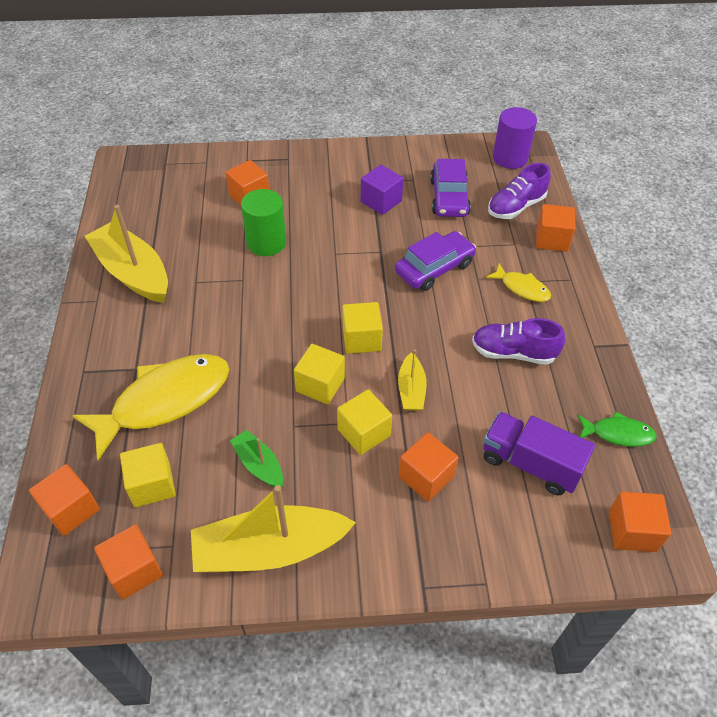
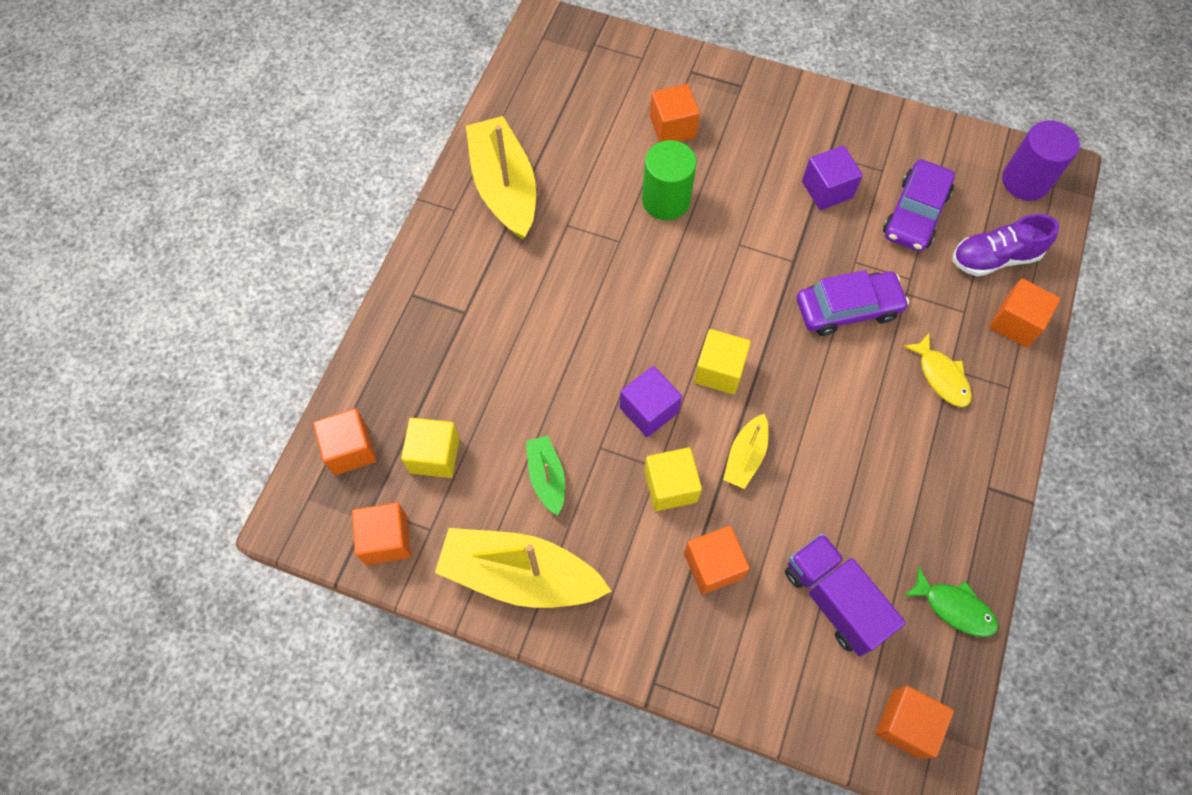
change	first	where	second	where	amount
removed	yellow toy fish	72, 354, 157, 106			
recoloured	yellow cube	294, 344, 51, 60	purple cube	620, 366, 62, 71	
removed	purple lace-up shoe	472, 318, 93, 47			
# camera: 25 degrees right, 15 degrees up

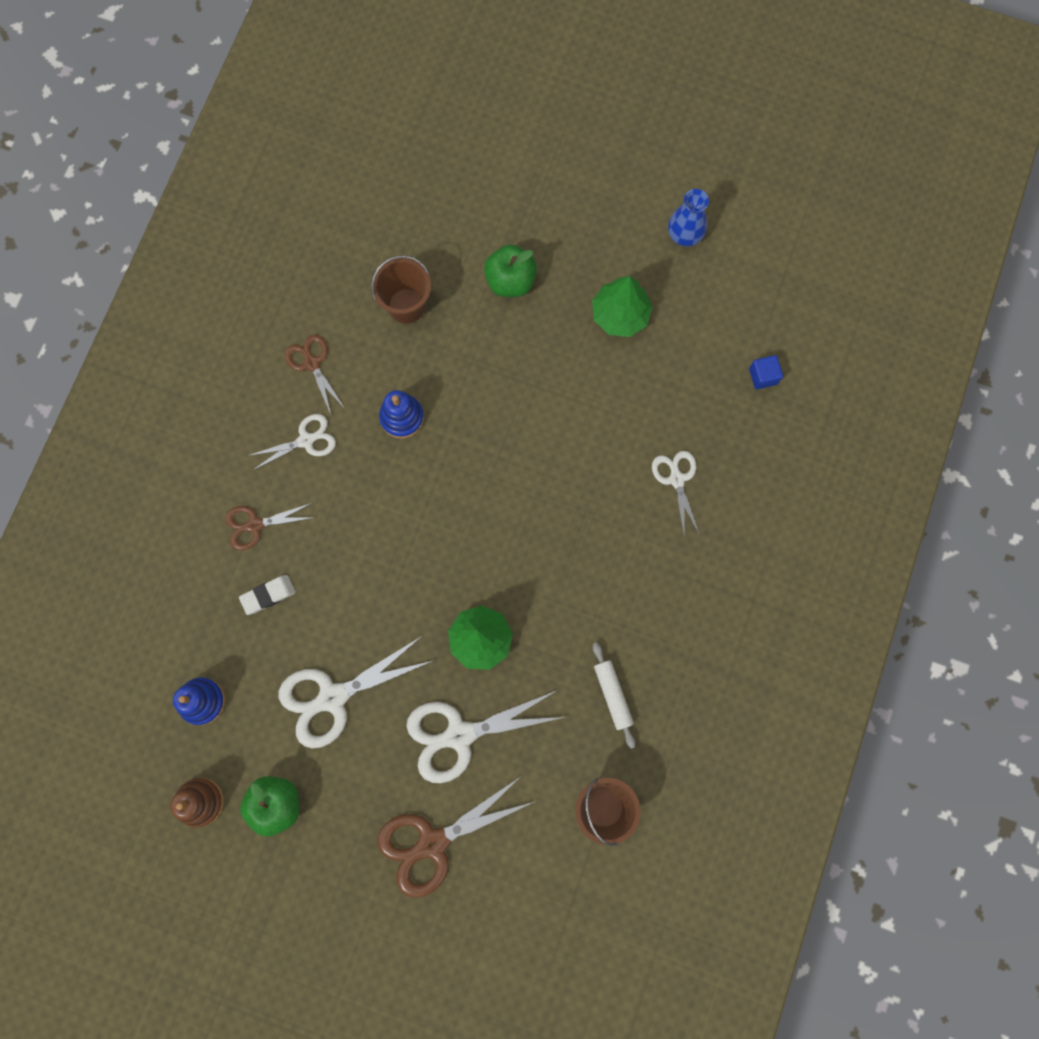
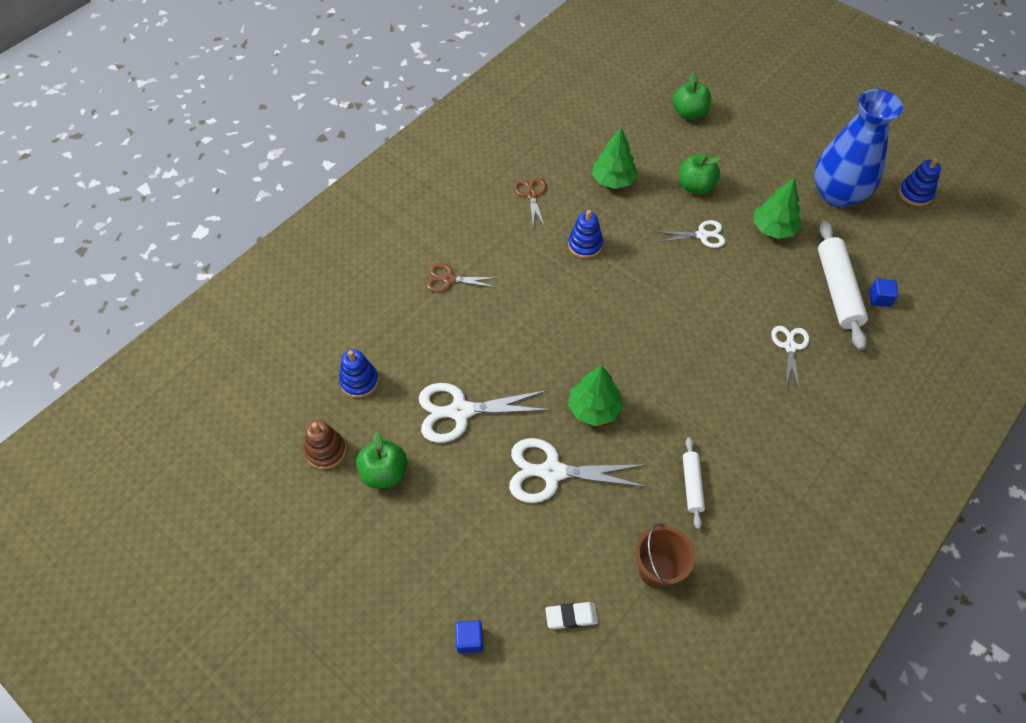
change	first	where	second	where	amount
moved	white pencil eraser	239, 575, 57, 40		545, 602, 53, 27	
moved	white scissors	248, 414, 88, 56		656, 220, 70, 28	
replaced	dark brown bucket	371, 255, 60, 69	emerald toy tree	592, 128, 46, 61	
removed	dark brown scissors	377, 777, 159, 121			
resized	royal blue flower vase	668, 189, 41, 58		814, 89, 89, 118	x2.07
added			royal blue cube	455, 620, 28, 33	
added			emerald apple	673, 72, 38, 48	
added			white pastry roller	818, 221, 50, 129	
added			royal blue stacking toy	899, 158, 42, 48	
# camera: 20 degrees right, 20 degrees down

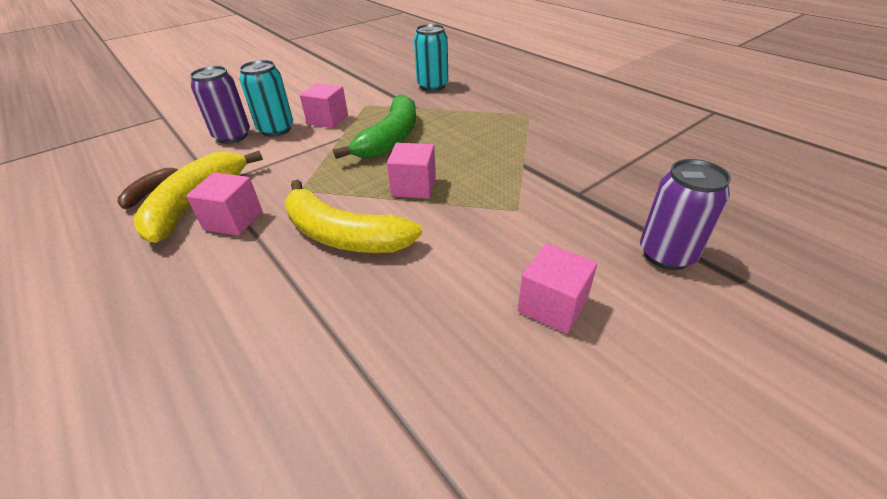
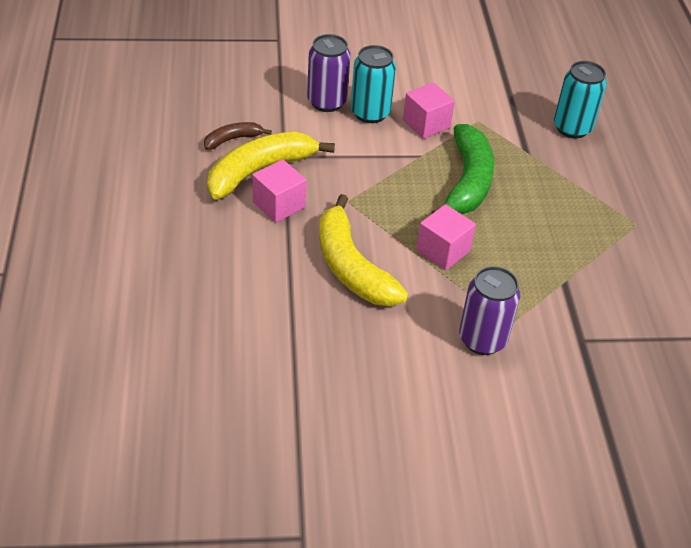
change	first	where	second	where	amount
turned	emerald banana fruit	333, 94, 83, 65		431, 124, 63, 90	45 degrees counterclockwise
removed	rosy cube	518, 243, 79, 91			
moved	purple soda can	640, 159, 91, 111		459, 266, 61, 89	
# camera: 30 degrees right, 5 degrees up

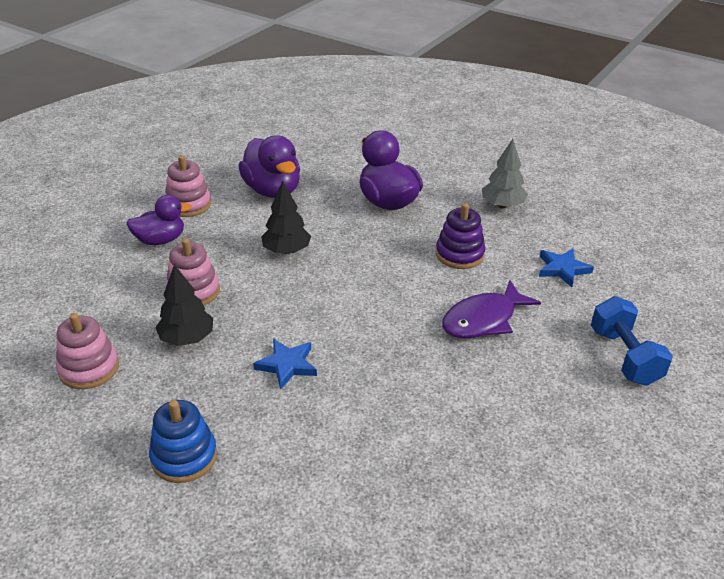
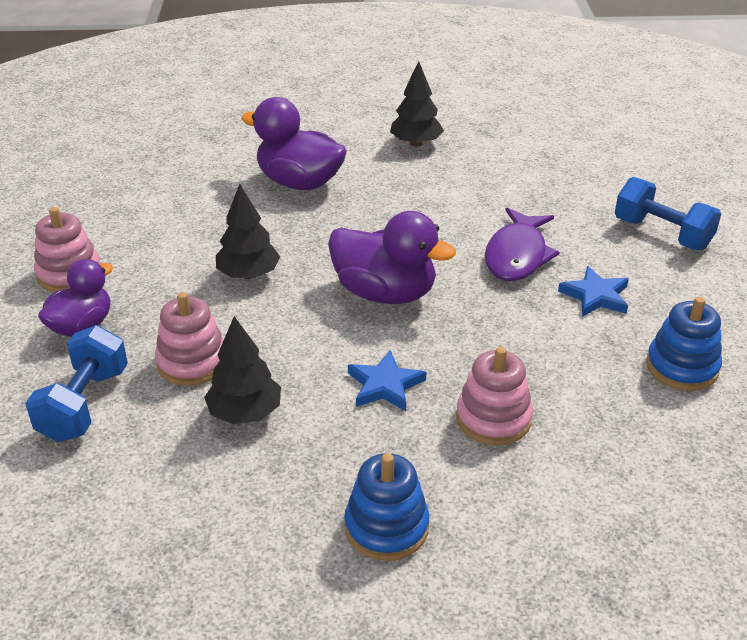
change	first	where	second	where	amount
moved	rosy stacking toy	56, 313, 63, 76		456, 347, 77, 99	
moved	purple duck	238, 135, 62, 63		328, 211, 128, 93	
removed	purple stacking toy	436, 203, 49, 66			
recoloured	grey toy tree	482, 139, 46, 69	ebony toy tree	390, 61, 54, 86	
moved	royal blue five-pointed star	539, 248, 55, 39		558, 266, 71, 51	
added			royal blue hand weight	25, 325, 103, 117	
added			royal blue stacking toy	646, 297, 76, 94	
# camera: 35 degrees left, 0 degrees up

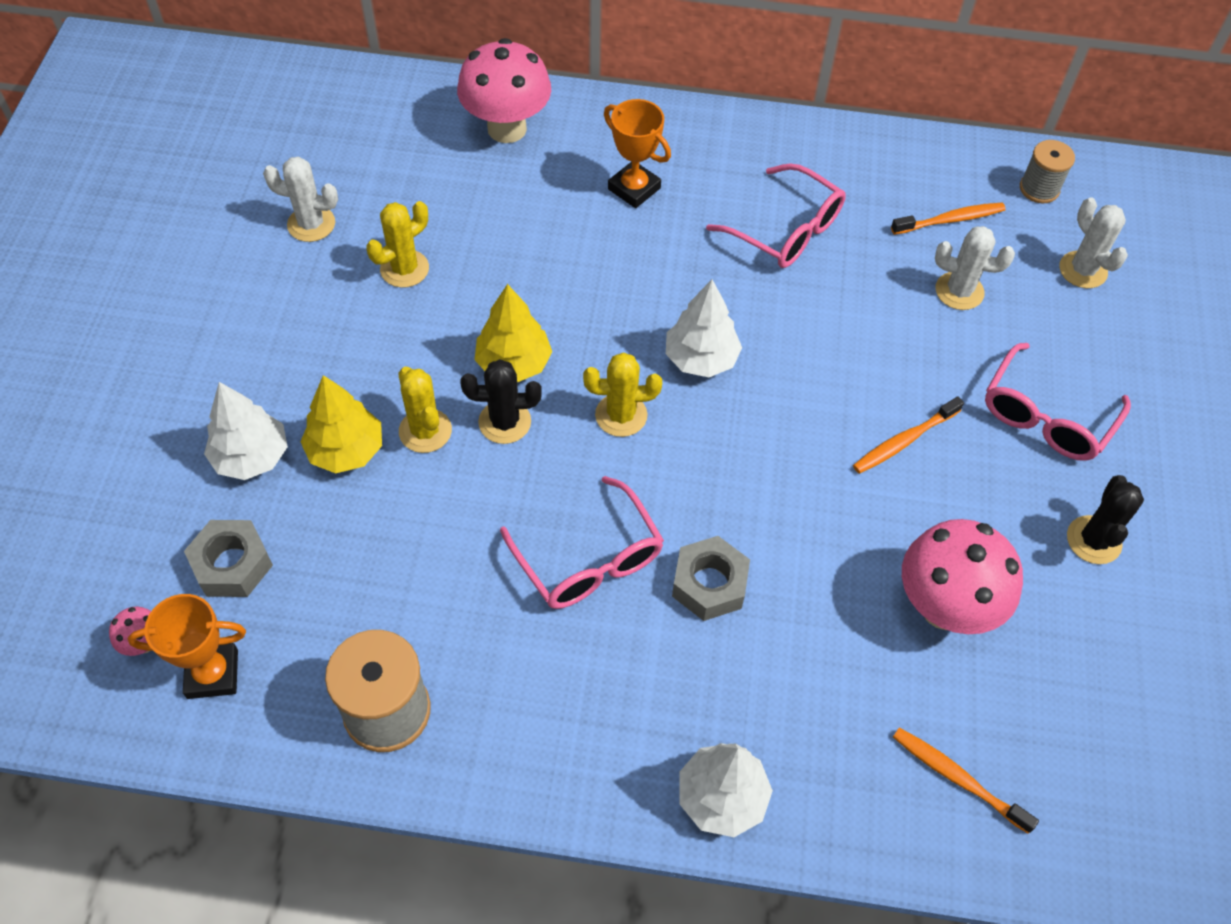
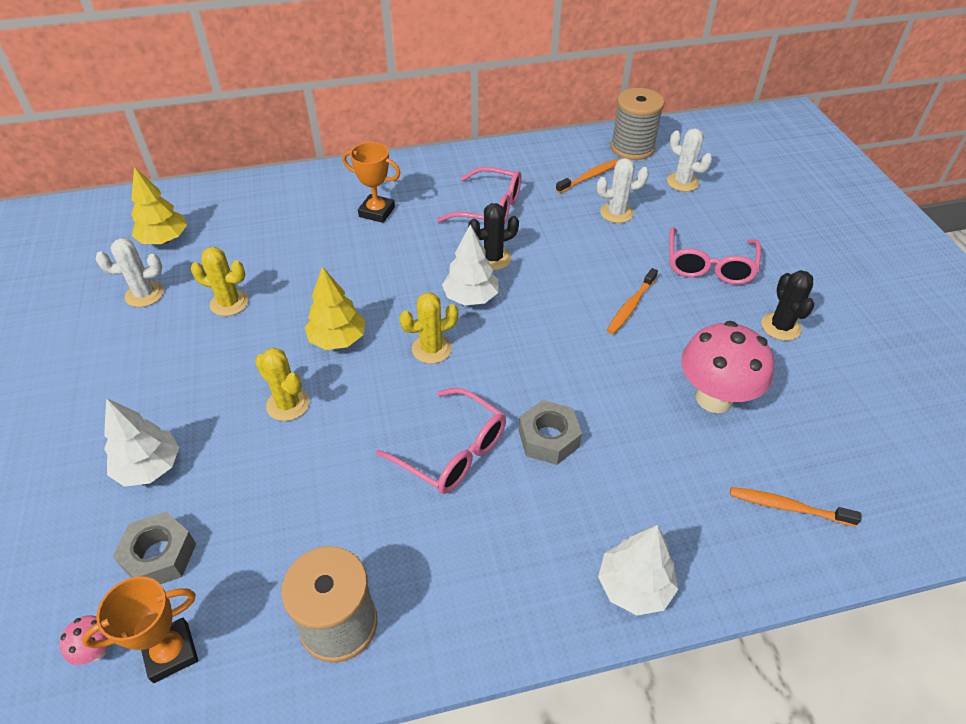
change	first	where	second	where	amount
moved	yellow toy tree	300, 375, 82, 98		131, 167, 56, 77	
turned	yellow cactus	366, 201, 63, 87		191, 247, 58, 69	75 degrees clockwise
removed	rosy mushroom	457, 38, 94, 105			
moved	ebony cactus	460, 359, 82, 85		468, 203, 51, 67	
resized	grey reel of thread	1020, 140, 55, 63		611, 88, 53, 72	x1.67
# camera: 20 degrees left, 10 degrees down

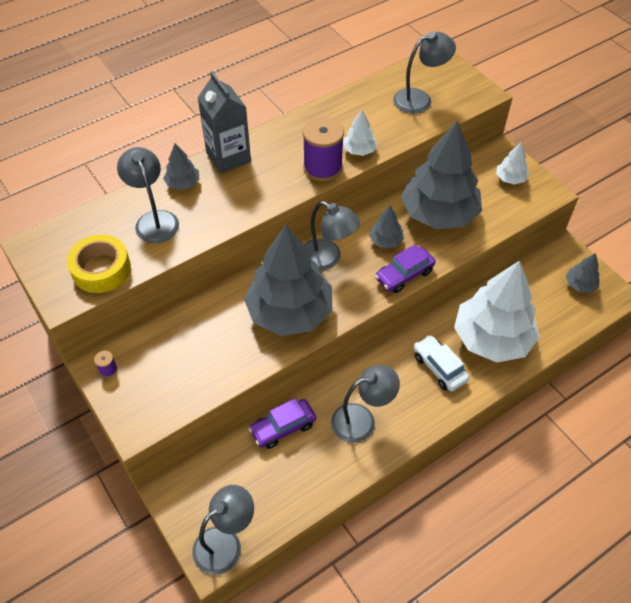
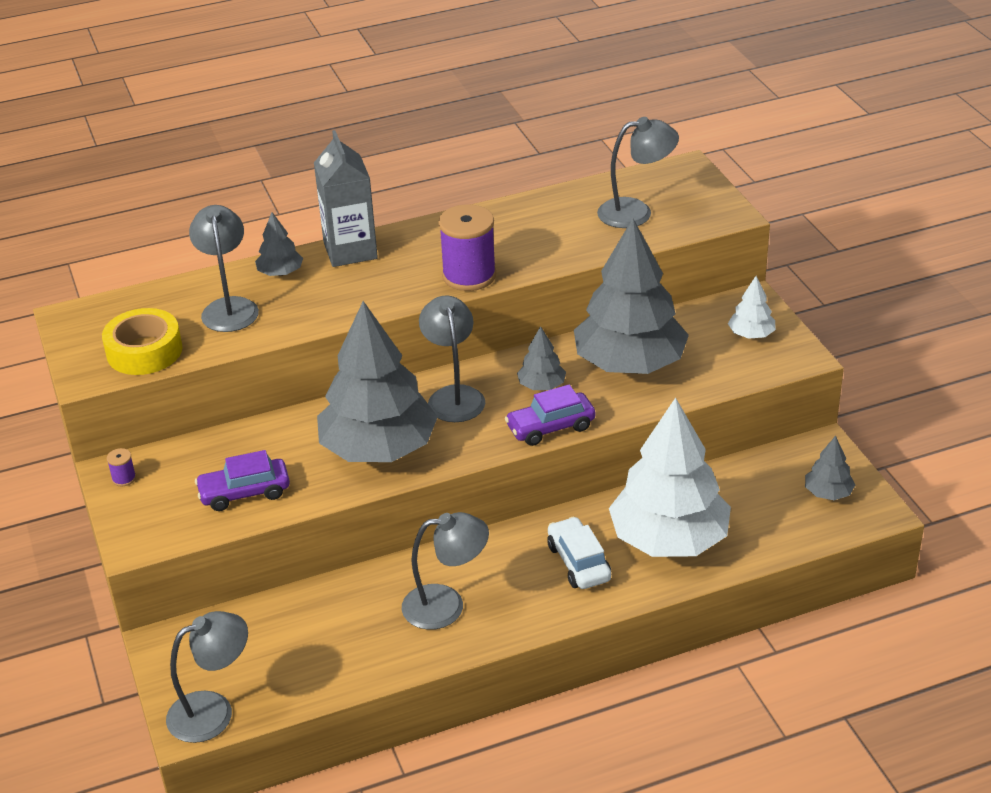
change	first	where	second	where	amount
moved	purple toy car	249, 398, 67, 51		195, 450, 95, 61	
turned	grey desk lamp	304, 201, 56, 69		419, 295, 66, 127	150 degrees counterclockwise
removed	white toy tree	343, 110, 35, 46			
# camera: 15 degrees right, 15 degrees down

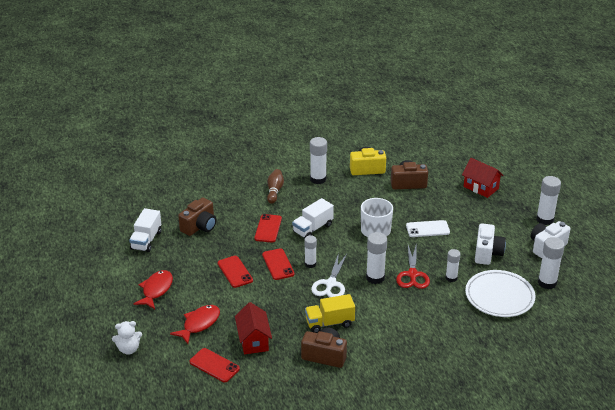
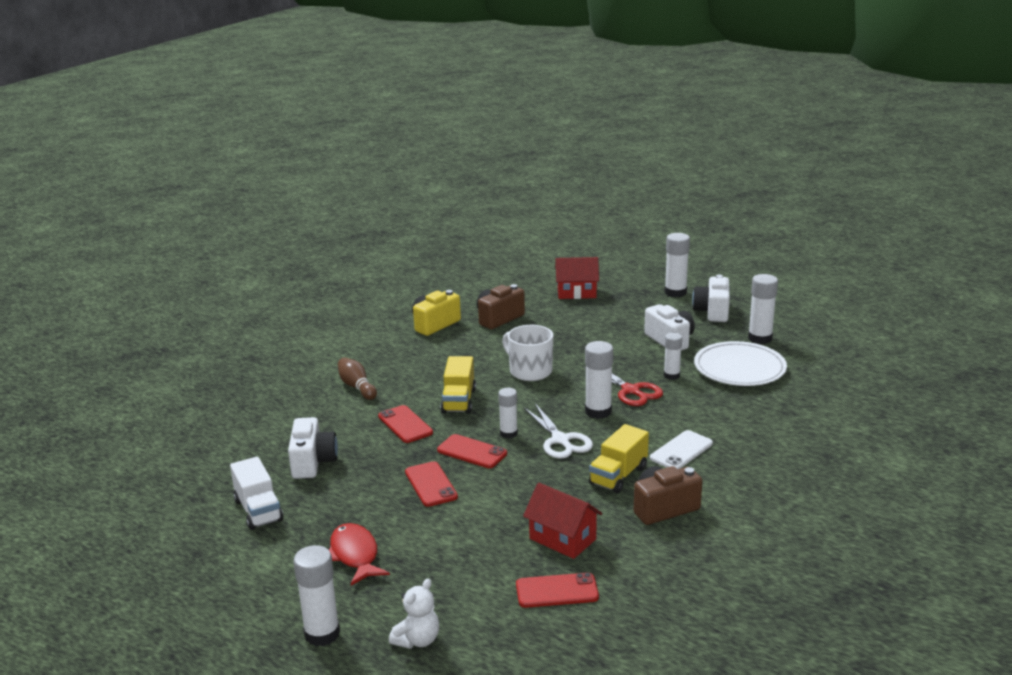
change	first	where	second	where	amount
removed	scarlet toy fish	170, 305, 50, 39			
recoloured	dark brown compact camera	178, 197, 38, 39	white compact camera	288, 417, 50, 62	
turned	scarlet phone	218, 256, 35, 32		405, 461, 53, 46	45 degrees clockwise
recoloured	white truck	292, 198, 42, 40	yellow truck	441, 356, 35, 58	
moved	white stick of glue	310, 137, 17, 47		293, 545, 47, 101	
moved	white phone	406, 220, 44, 17		650, 430, 63, 39	
# camera: 40 degrees left, 10 degrees down

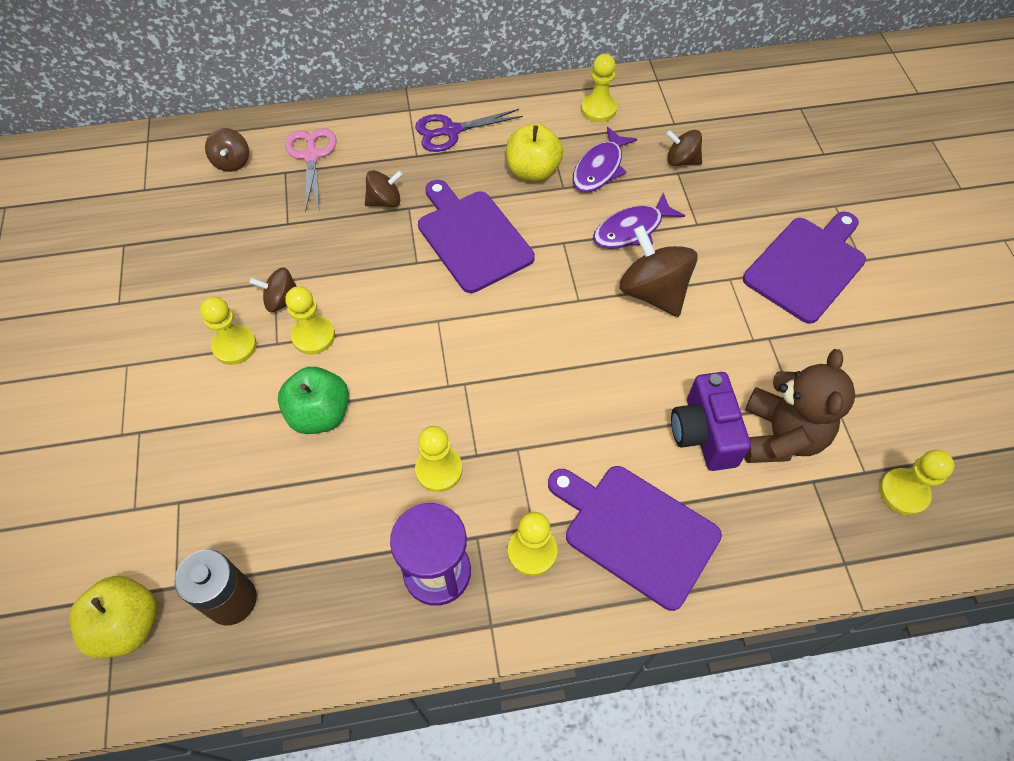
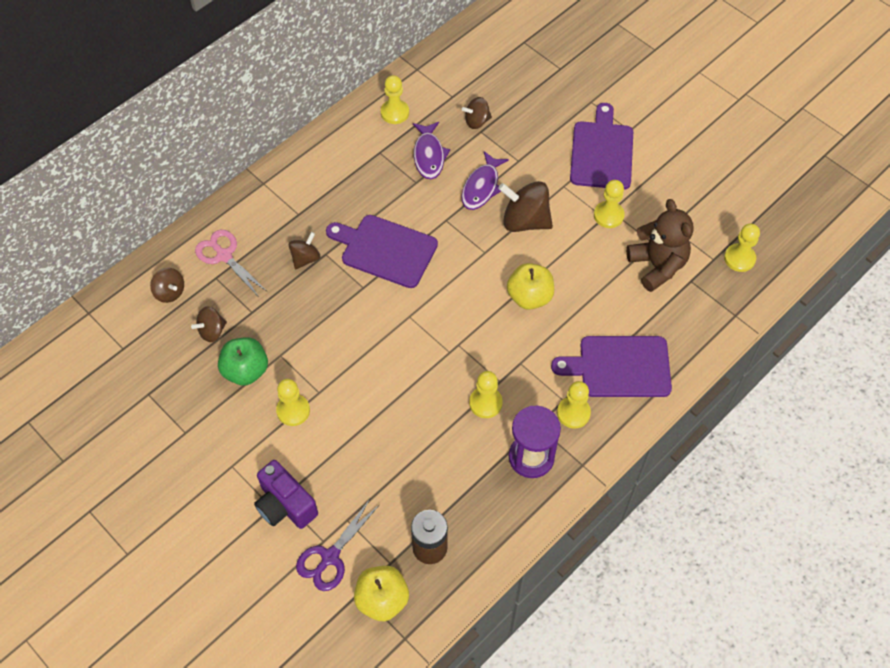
change	first	where	second	where	amount
moved	dark brown spinning top	249, 267, 48, 45		191, 306, 36, 36	
moved	emerald apple	278, 367, 71, 67		218, 337, 50, 49	
moved	yellow pawn	285, 286, 50, 69		594, 180, 31, 48	
moved	purple scissors	415, 109, 108, 43		296, 499, 84, 92	
moved	yellow apple	506, 124, 57, 58		507, 263, 47, 47	
moved	purple compact camera	671, 372, 80, 99		254, 460, 64, 69	
# camera: 35 degrees left, 0 degrees up

